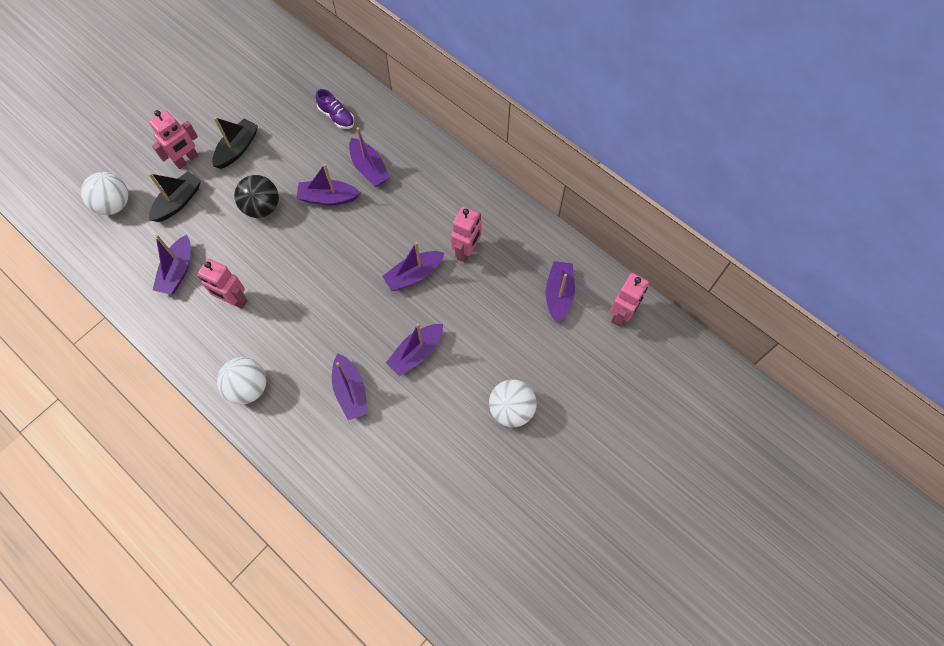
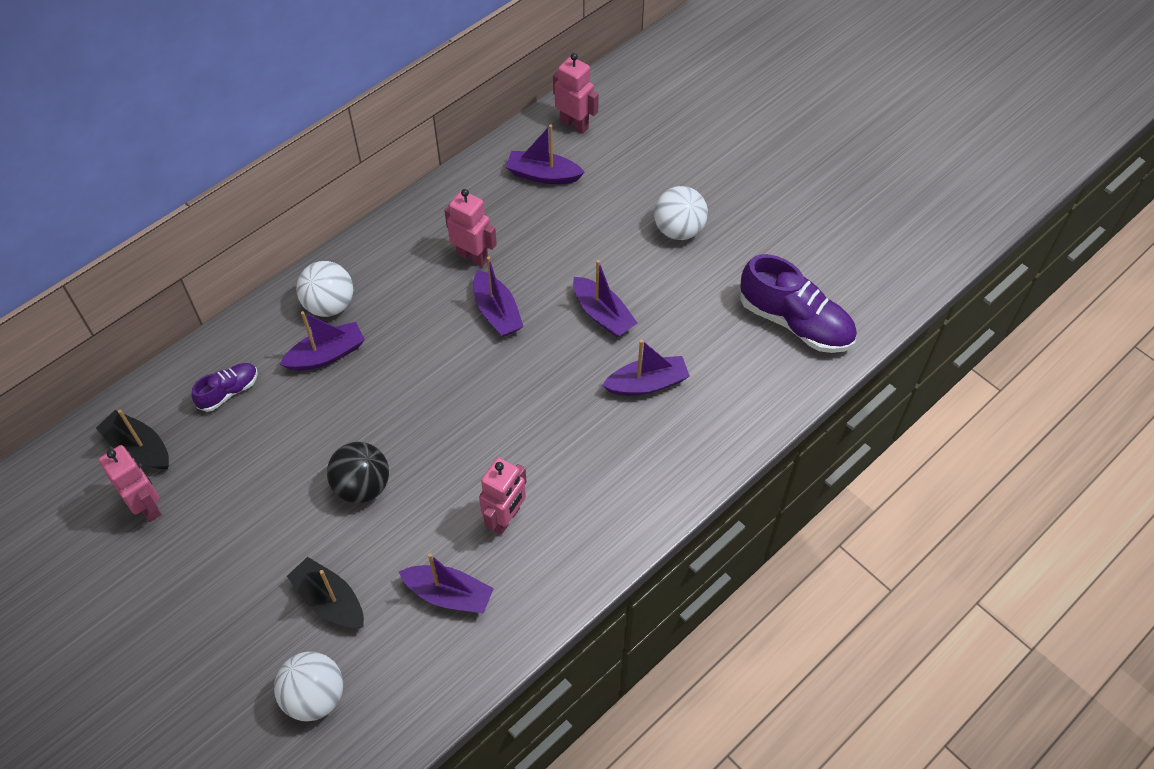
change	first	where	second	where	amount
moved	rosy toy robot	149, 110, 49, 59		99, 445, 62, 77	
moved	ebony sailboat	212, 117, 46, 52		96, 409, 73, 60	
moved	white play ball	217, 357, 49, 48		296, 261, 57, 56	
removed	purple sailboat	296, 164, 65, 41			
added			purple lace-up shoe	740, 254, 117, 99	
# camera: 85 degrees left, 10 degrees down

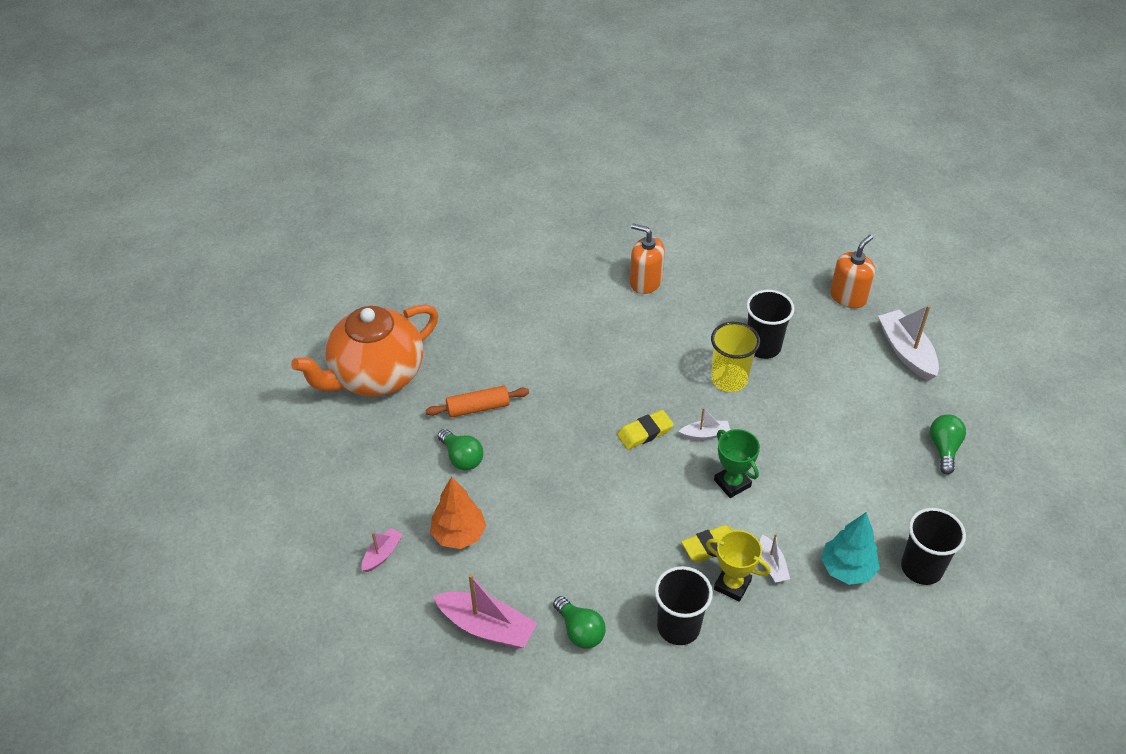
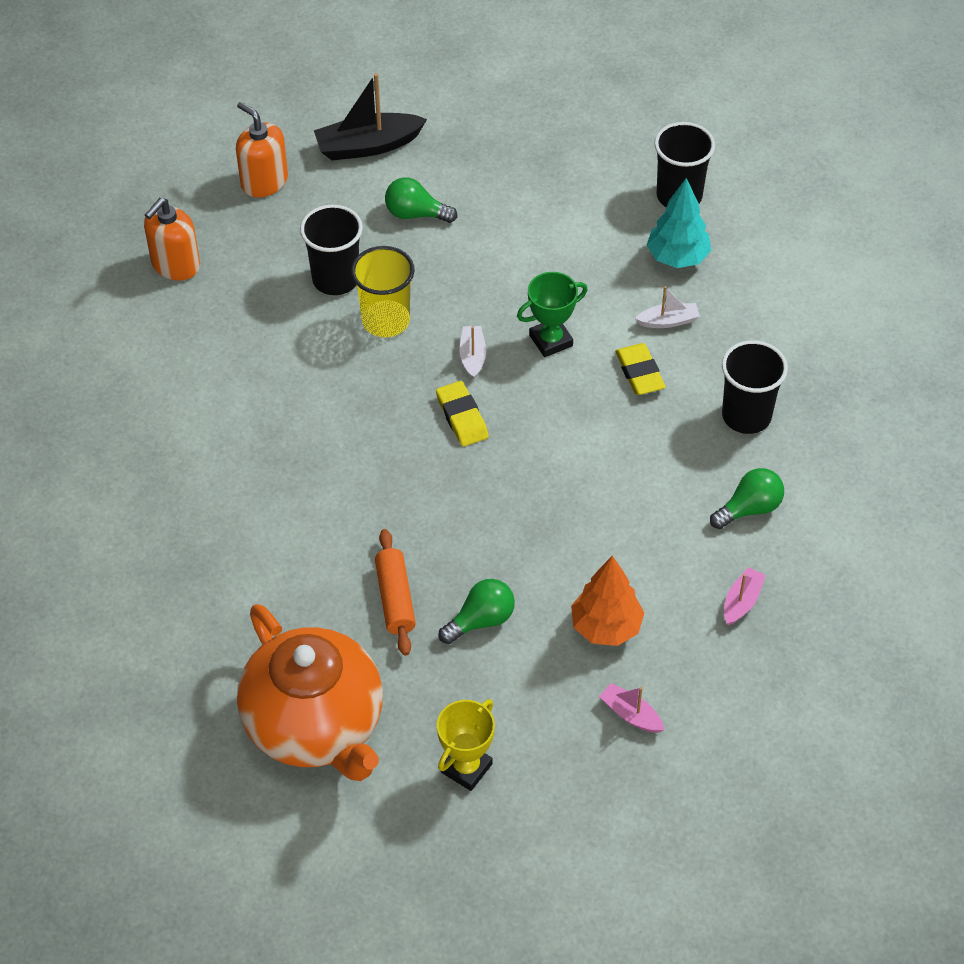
change	first	where	second	where	amount
resized	rosy sailboat	433, 574, 104, 75		724, 567, 42, 58	x0.54
moved	bright orange soap pump	630, 224, 35, 70		144, 198, 56, 83	
moved	yellow award cup	706, 530, 64, 72		437, 699, 58, 92	
recoloured	white sailboat	878, 305, 61, 76	ebony sailboat	314, 73, 113, 87	
moved	emerald light bulb	930, 414, 36, 61		385, 177, 73, 46	
# camera: 85 degrees left, 5 degrees up

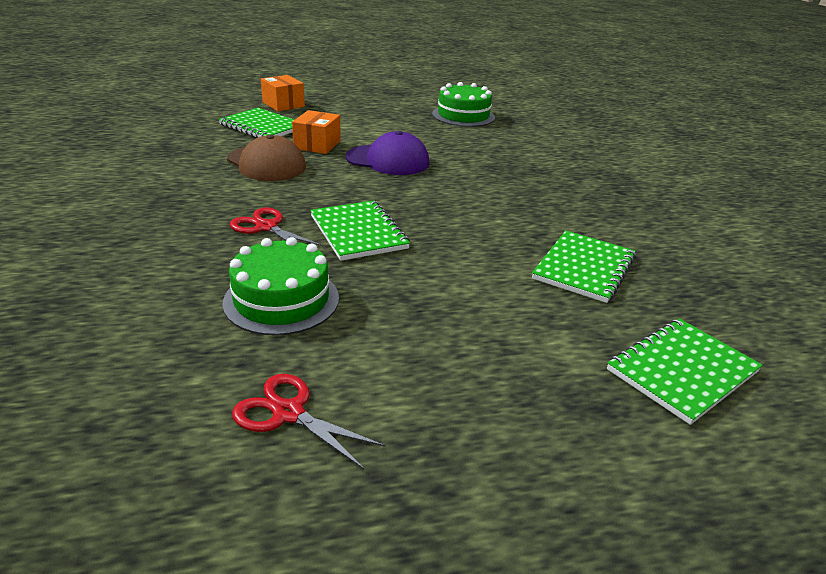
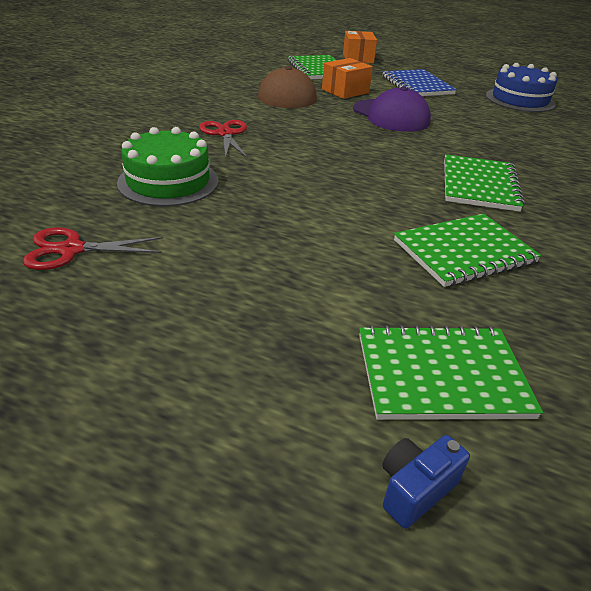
change	first	where	second	where	amount
turned	scarlet scissors	232, 374, 154, 95		23, 227, 141, 43	75 degrees counterclockwise
moved	emerald exercise book	310, 201, 100, 60		444, 154, 81, 58	
recoloured	emerald gateau	432, 82, 63, 45	royal blue gateau	486, 63, 71, 49	
added			royal blue compact camera	382, 435, 88, 94	
added			royal blue exercise book	383, 69, 74, 27	
# camera: 35 degrees right, 5 degrees up

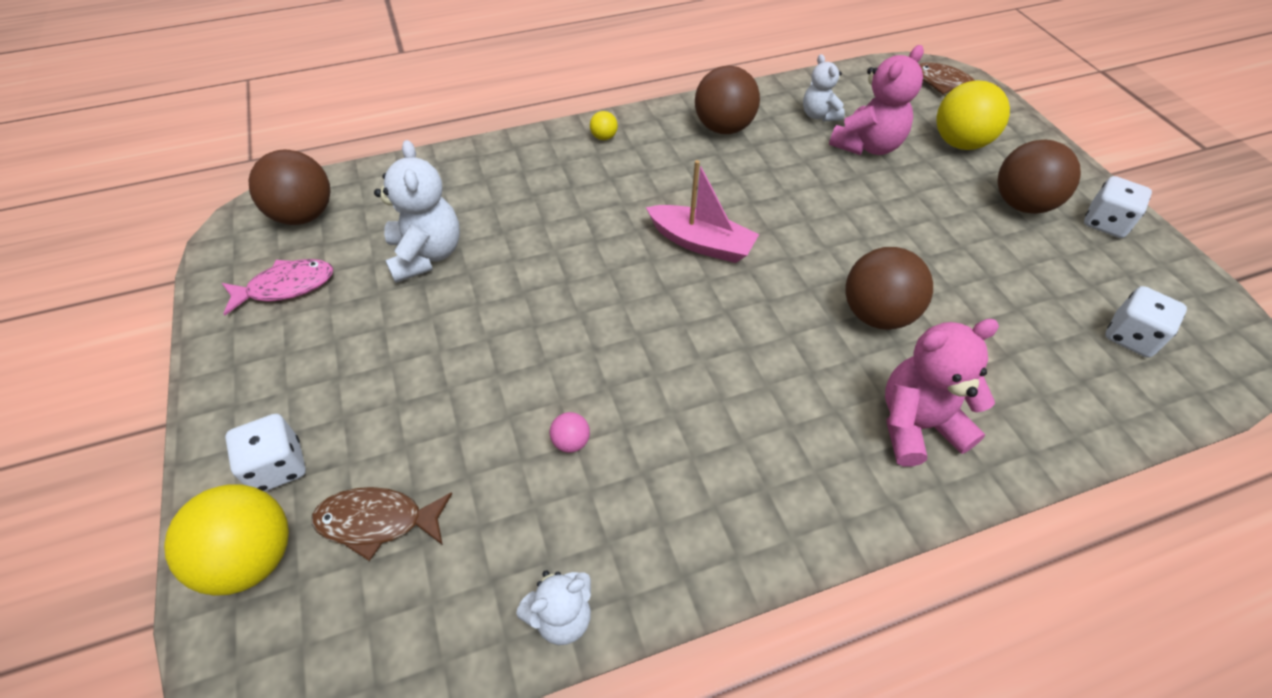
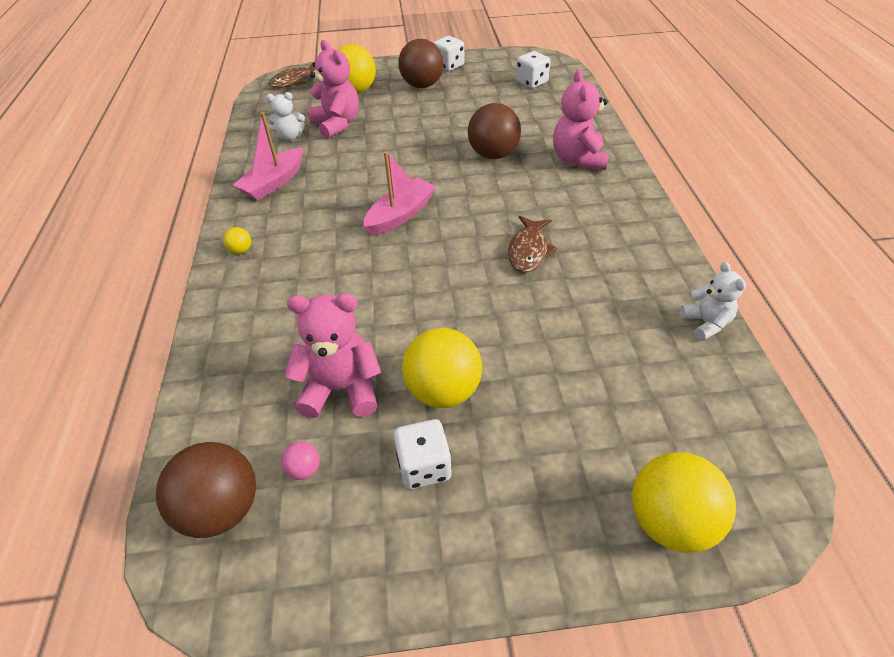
change	first	where	second	where	amount
removed	rosy toy fish	222, 259, 111, 56			
moved	white die	225, 414, 81, 78		394, 419, 58, 70	
moved	dark brown toy fish	312, 487, 140, 74		508, 216, 49, 56	
recoloured	white teddy	374, 140, 86, 143	rosy teddy	285, 293, 96, 125	
moved	rosy play ball	550, 412, 40, 41		281, 442, 39, 38	
replaced	dark brown play ball	695, 65, 65, 69	rosy sailboat	233, 112, 70, 89	
added			yellow play ball	402, 328, 80, 80	
# camera: 75 degrees left, 5 degrees down

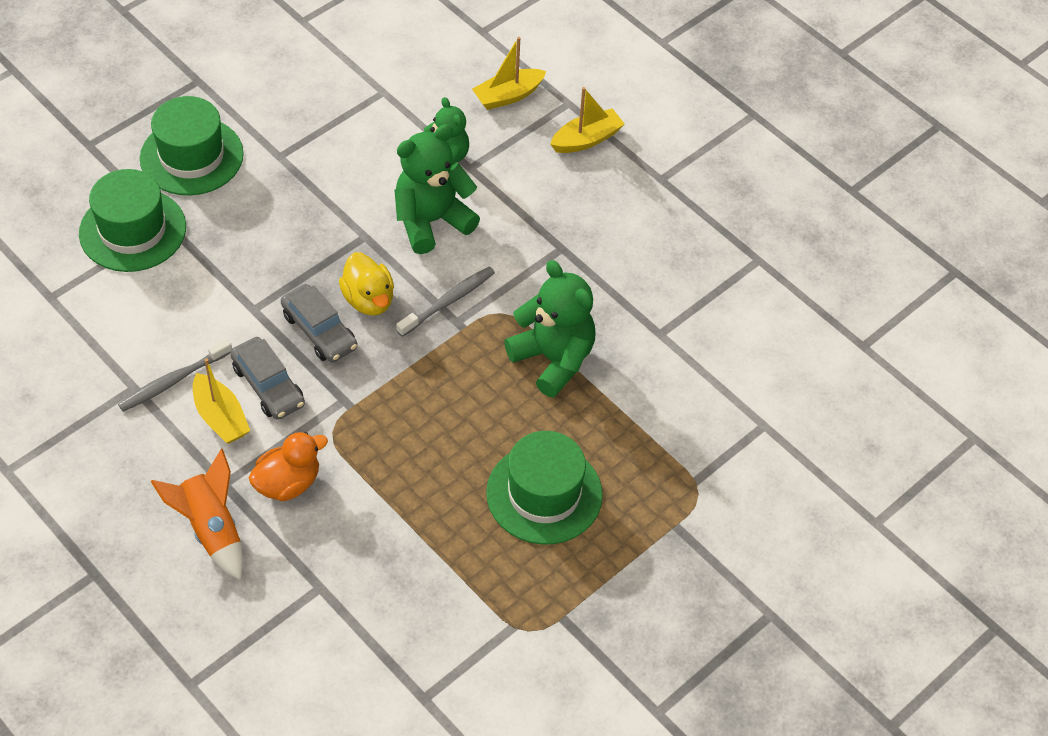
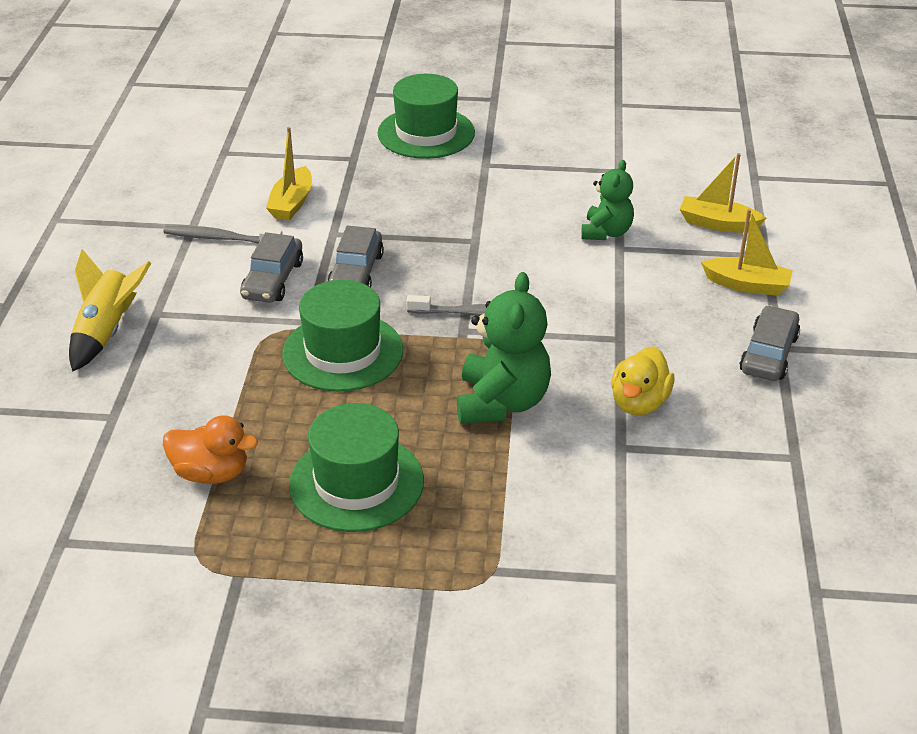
change	first	where	second	where	amount
moved	emerald top hat	79, 169, 107, 103		282, 280, 121, 112	
recoloured	bright orange spaceship	151, 449, 93, 131	yellow spaceship	69, 249, 82, 123	
moved	yellow sailboat	193, 358, 57, 86		266, 127, 46, 94	
moved	bright orange duck	249, 432, 79, 69		163, 415, 95, 69	
moved	yellow duck	339, 252, 55, 64		611, 346, 63, 69	
removed	emerald teddy	394, 124, 86, 130			
added			grey toy car	740, 305, 60, 76	
# camera: 50 degrees right, 15 degrees down

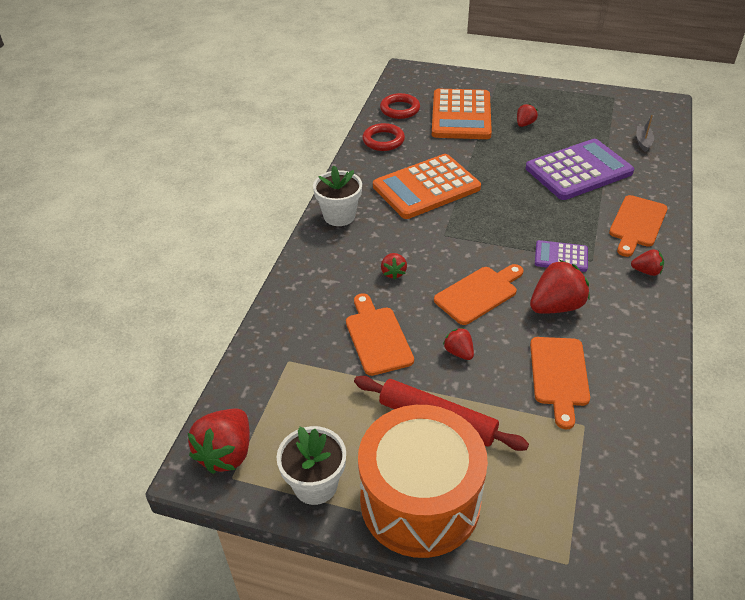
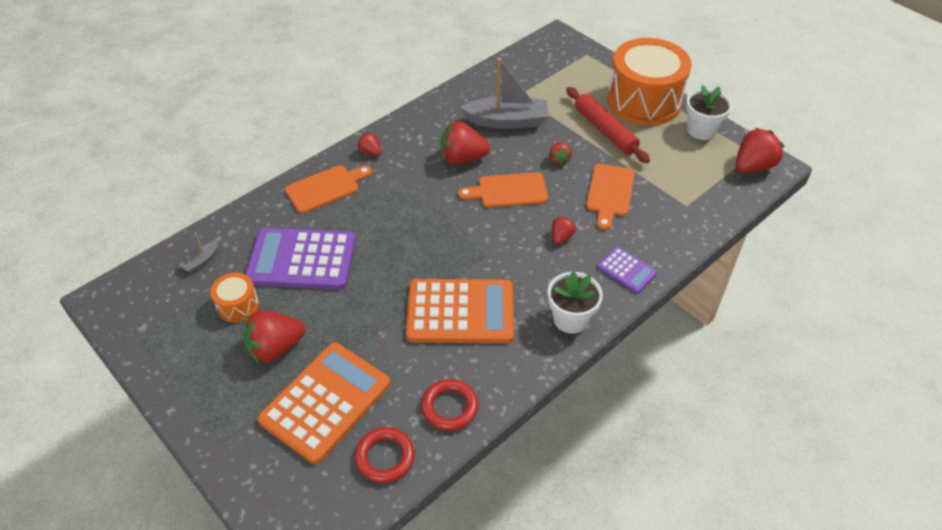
change	first	where	second	where	amount
resized	scarlet toy strawberry	517, 104, 21, 23		243, 310, 63, 53	x1.88
replaced	bright orange cutting board	530, 337, 60, 92	grey sailboat	460, 58, 88, 71	
moved	purple adding machine	535, 240, 53, 32		597, 247, 60, 46	
added			bright orange drum	210, 273, 49, 49	
# camera: 150 degrees left, 5 degrees up

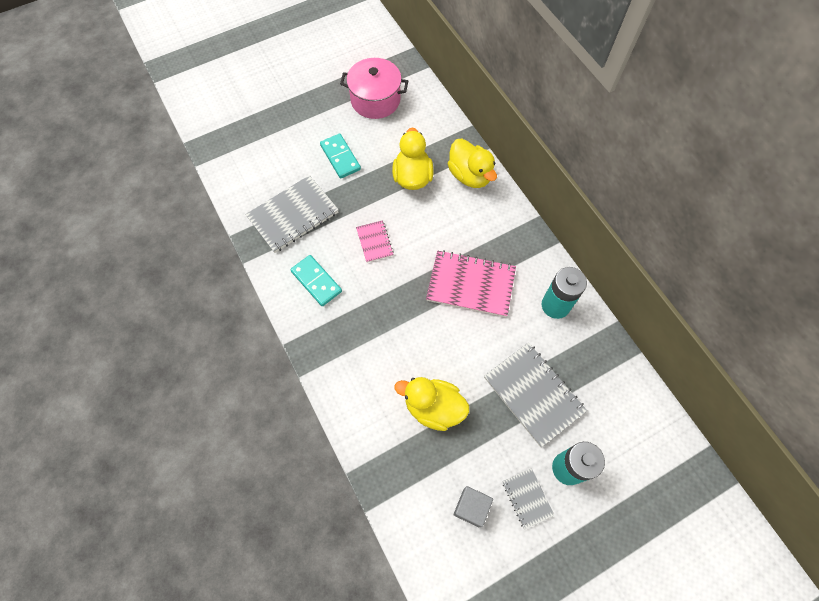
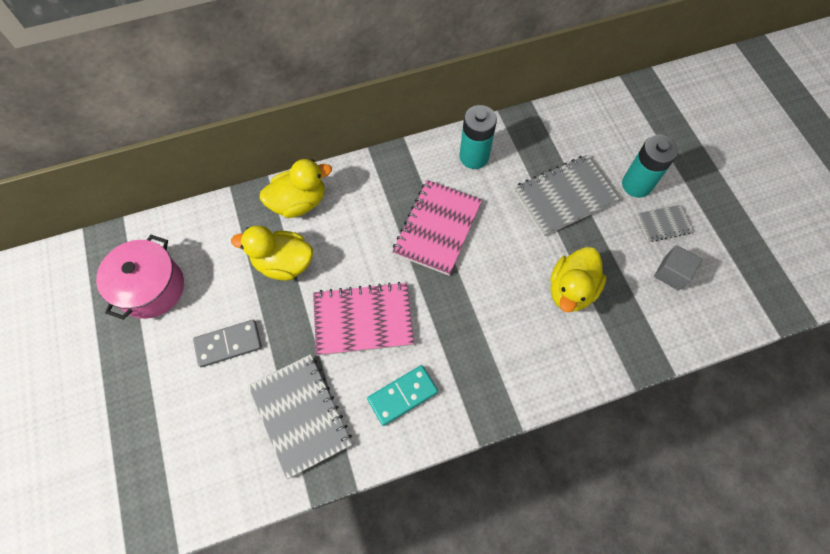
change	first	where	second	where	amount
recoloured	teal domino	320, 133, 41, 46	grey domino	193, 320, 69, 47	
resized	rosy exercise book	356, 220, 38, 43		313, 282, 101, 74	x1.92
# camera: 80 degrees left, 0 degrees up

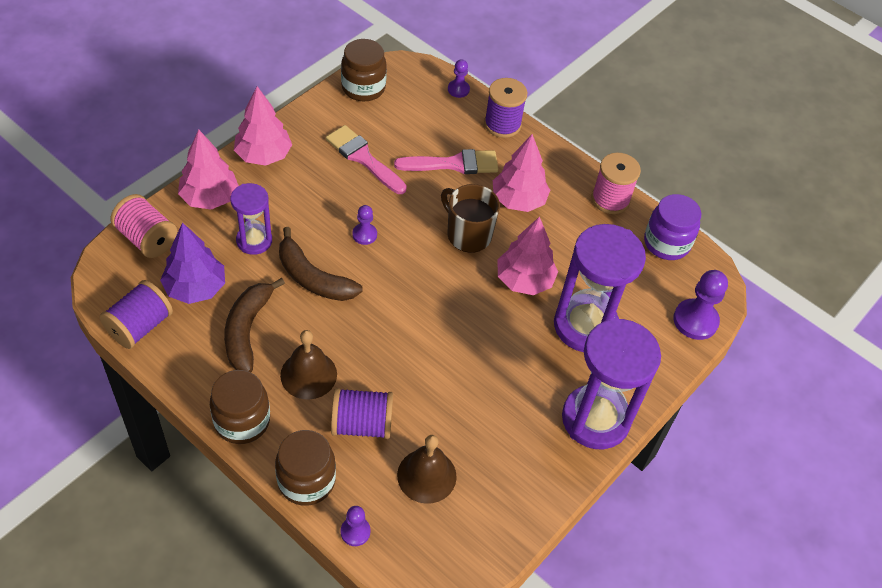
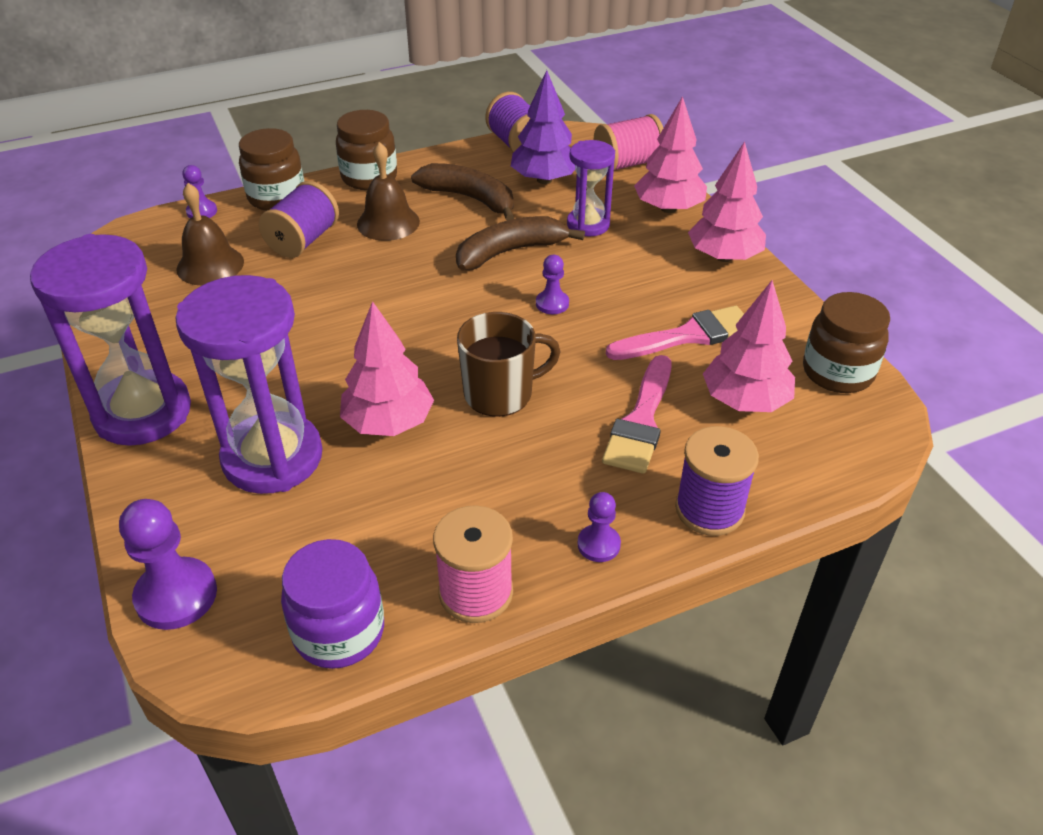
change	first	where	second	where	amount
moved	purple pawn	448, 59, 22, 39		577, 492, 44, 70	
moved	rosy toy tree	493, 134, 57, 78		703, 280, 92, 132	
# camera: 120 degrees right, 10 degrees down

